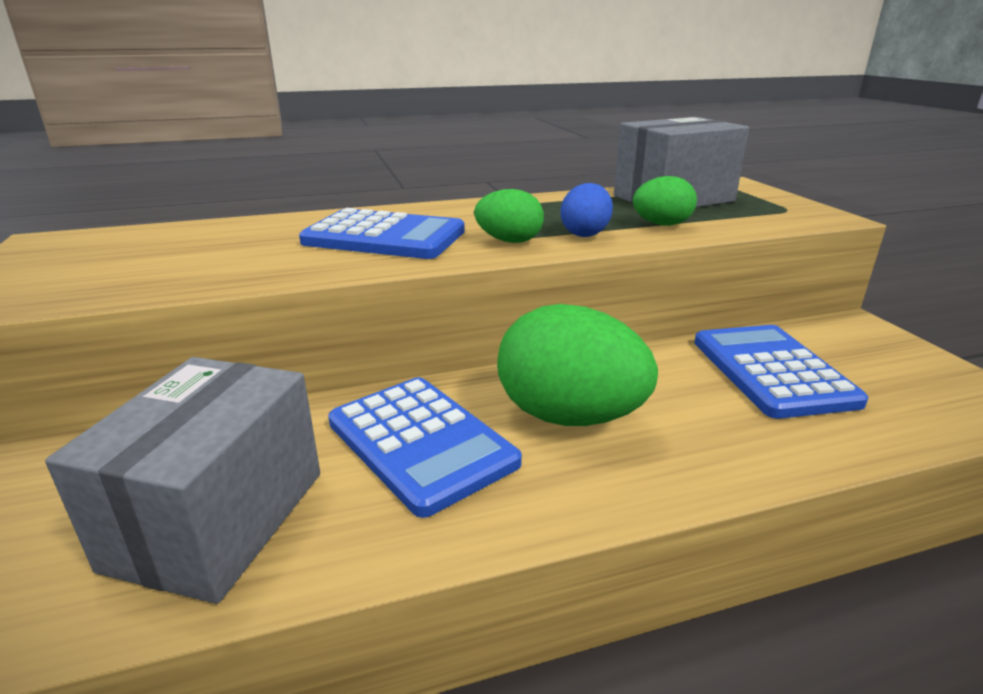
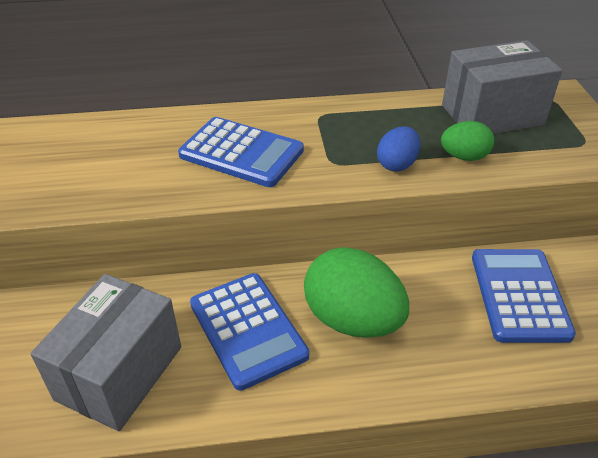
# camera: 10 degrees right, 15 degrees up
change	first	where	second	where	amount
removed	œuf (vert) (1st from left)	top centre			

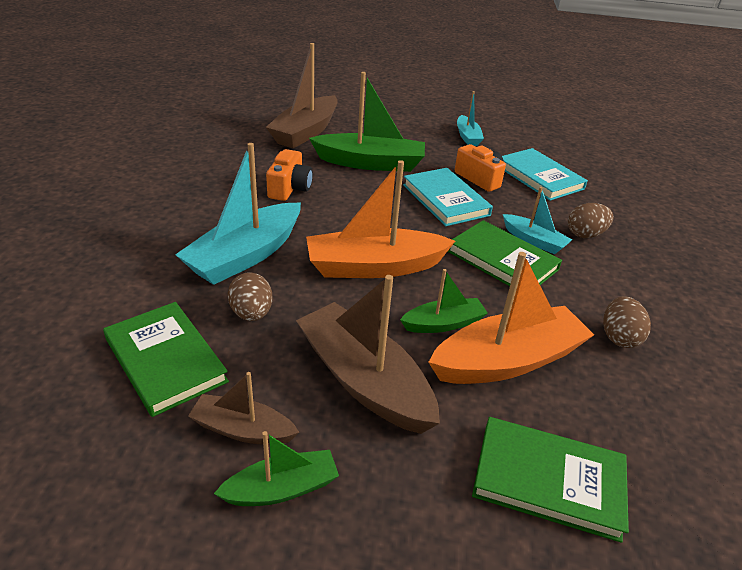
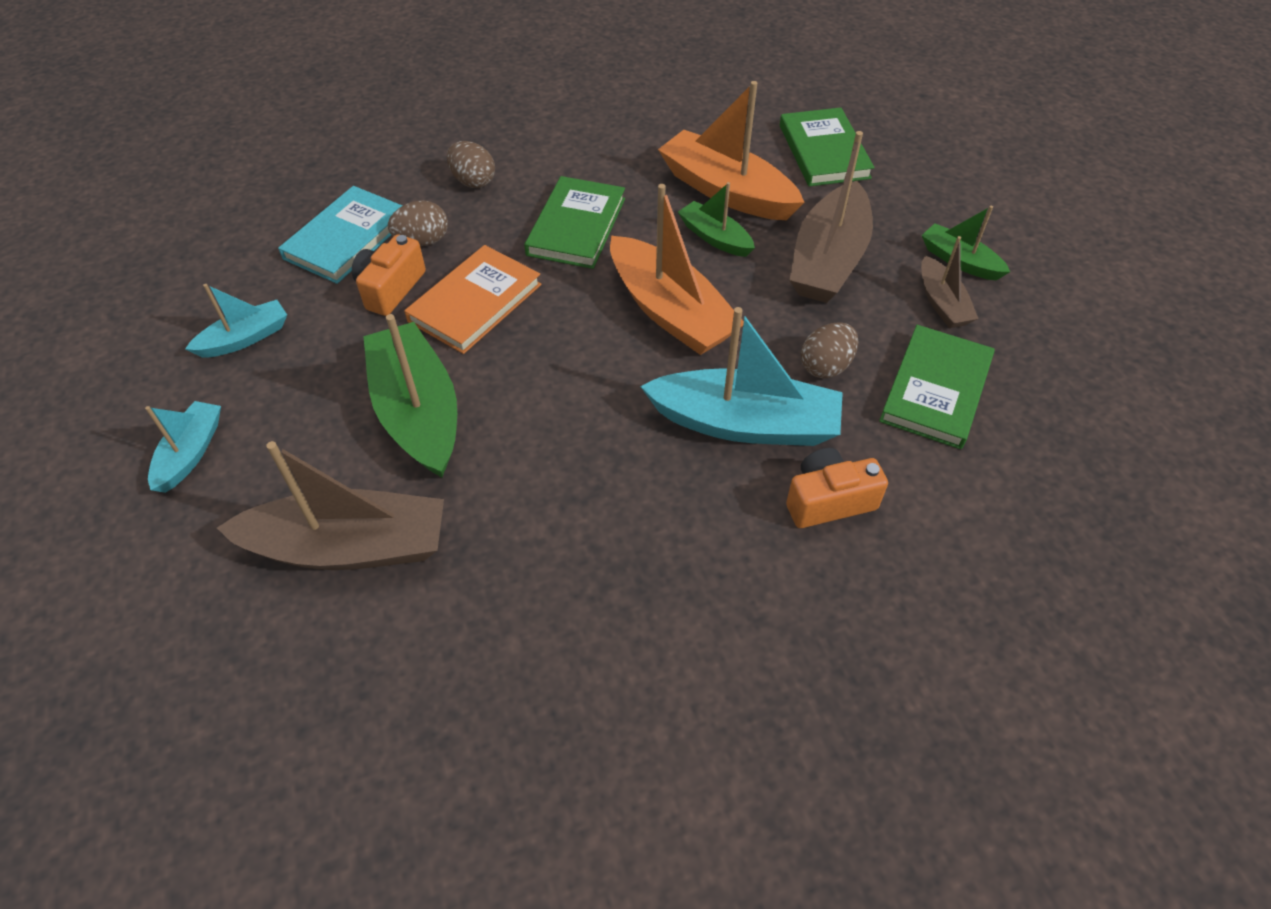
# camera: 115 degrees left, 15 degrees up
change	first	where	second	where	amount
moved	appareil photo (orange) (1st from left in the first image)	top centre	appareil photo (orange) (2nd from left)	centre	
recoloured	livre (turquoise) (1st from left)	centre	livre (orange)	top centre	
moved	bateau (turquoise) (3rd from left in the first image)	middle right	bateau (turquoise) (1st from left)	middle left	
moved	œuf (marron) (3rd from left in the first image)	middle right	œuf (marron) (1st from left)	top left	

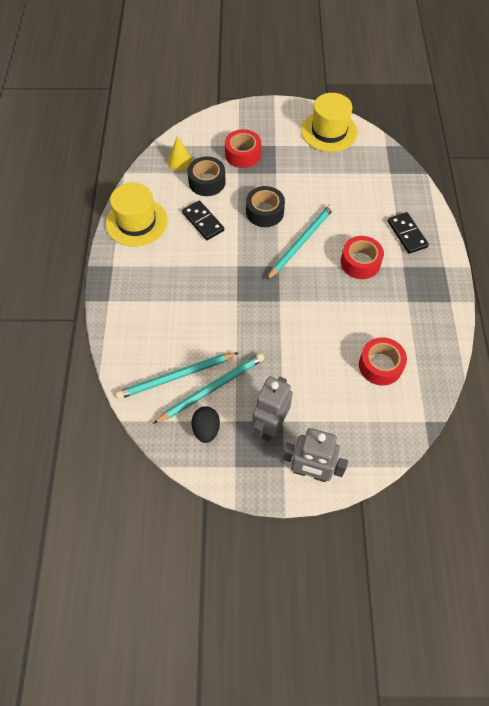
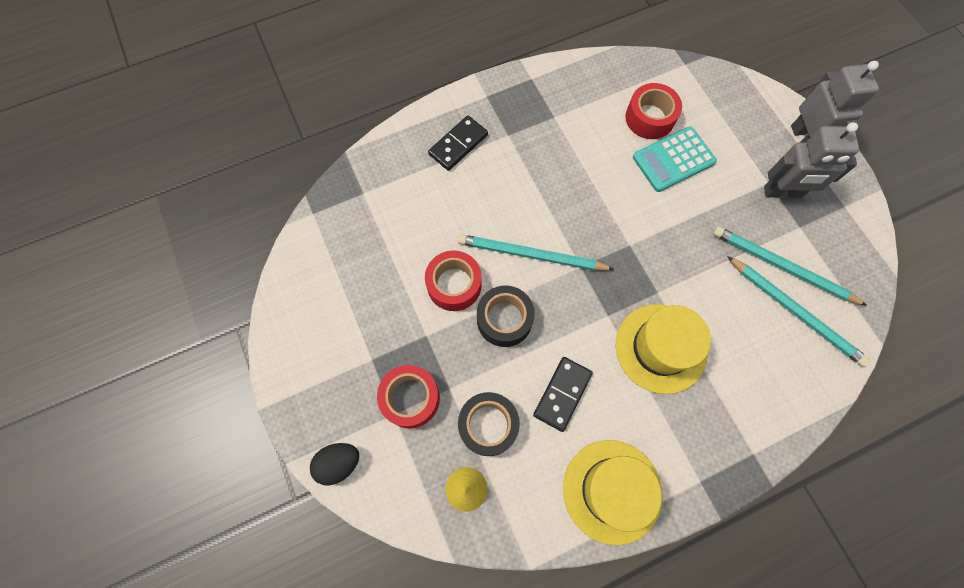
# camera: 115 degrees left, 10 degrees up
change	first	where	second	where	amount
moved	chapeau (jaune) (2nd from left)	top right		middle right	
moved	ruban adhésif (rouge) (2nd from left)	middle right		centre	
moved	œuf (noir)	centre		bottom centre	
added			calculatrice (turquoise)	top right	

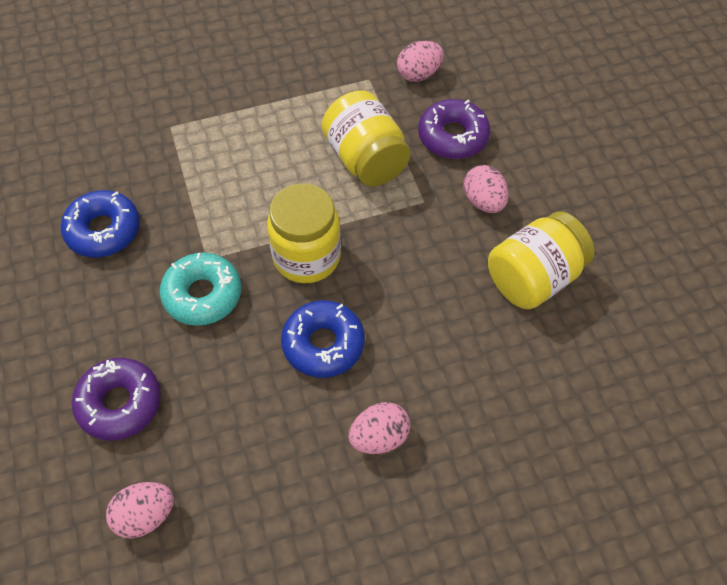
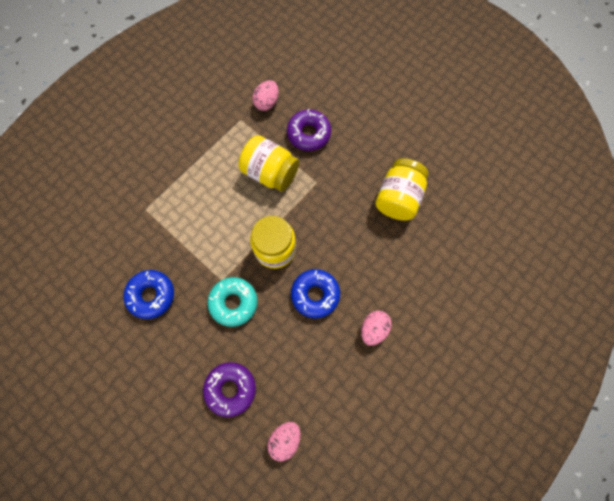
# camera: 30 degrees left, 15 degrees up
change	first	where	second	where	amount
removed	œuf (rose) (4th from left)	top right			

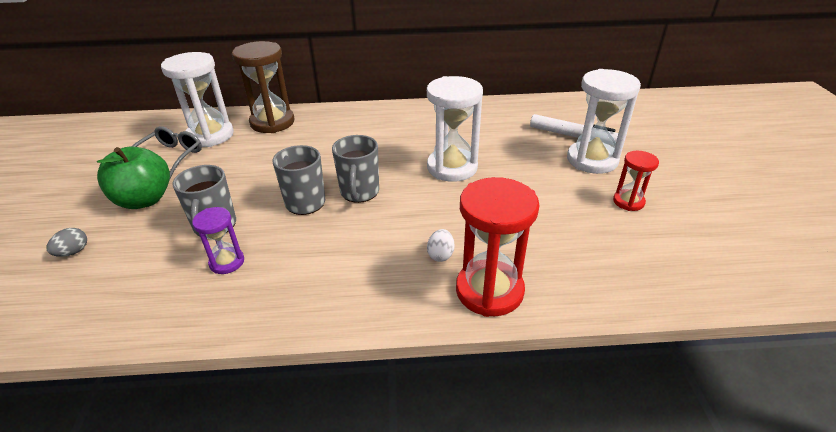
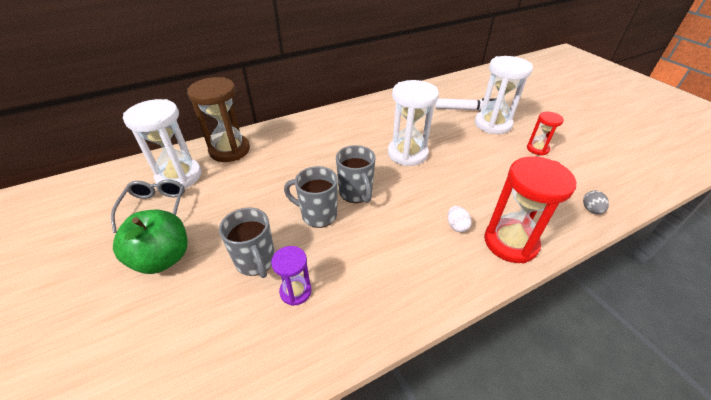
# camera: 25 degrees left, 5 degrees up
change	first	where	second	where	amount
moved	œuf (gris)	middle left		middle right	

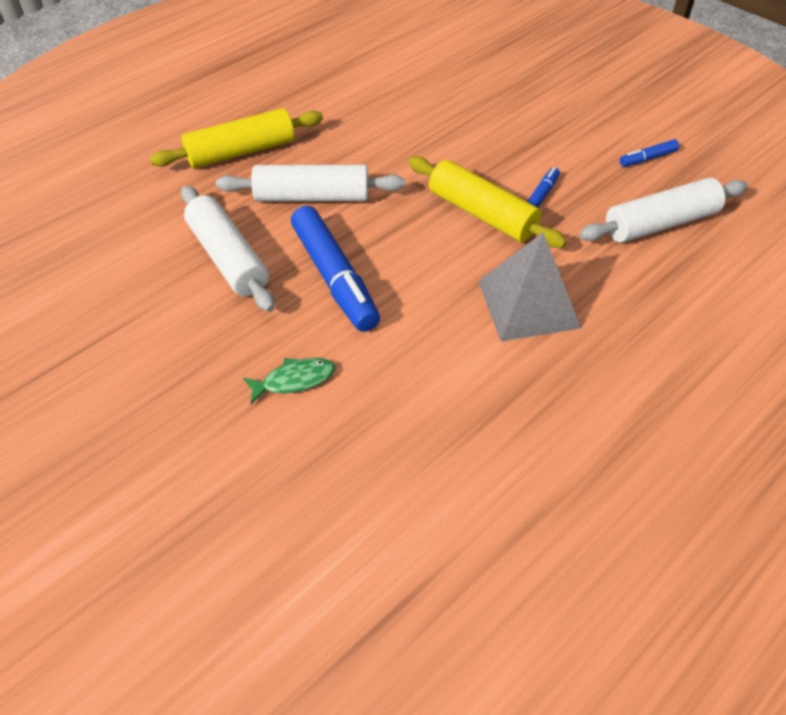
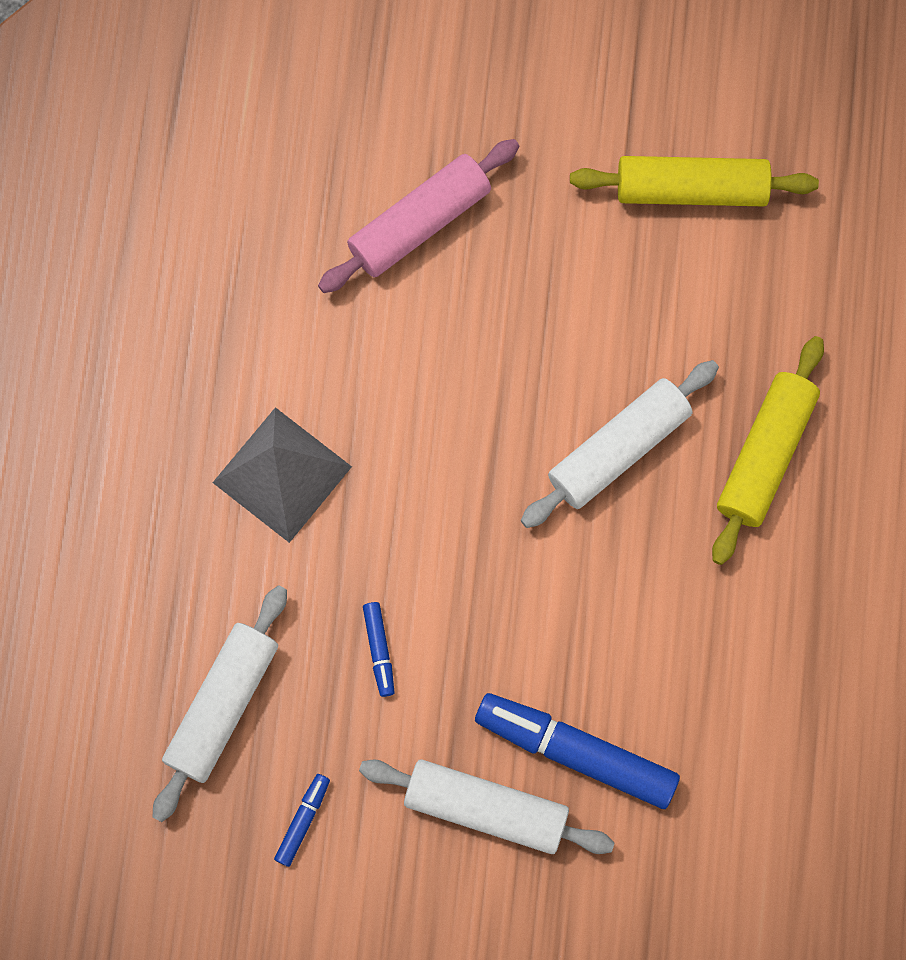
# camera: 140 degrees right, 25 degrees up
change	first	where	second	where	amount
moved	rouleau à pâtisserie (jaune) (2nd from left in the first image)	top centre	rouleau à pâtisserie (jaune) (1st from left)	top right	
moved	rouleau à pâtisserie (blanc) (1st from left in the first image)	middle left	rouleau à pâtisserie (blanc) (2nd from left)	bottom centre	
moved	feutre (bleu) (1st from left in the first image)	centre	feutre (bleu) (3rd from left)	bottom centre	
replaced	poisson (vert)	centre	rouleau à pâtisserie (rose)	top centre	

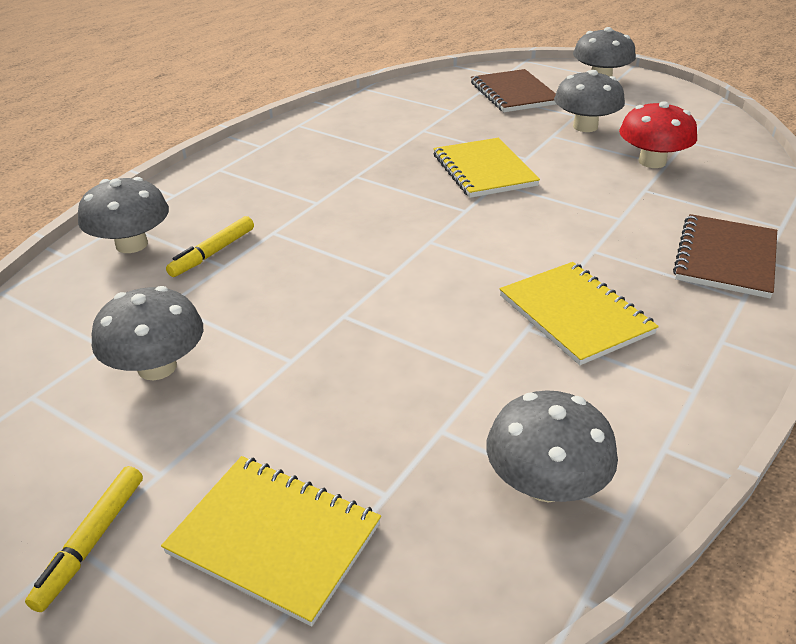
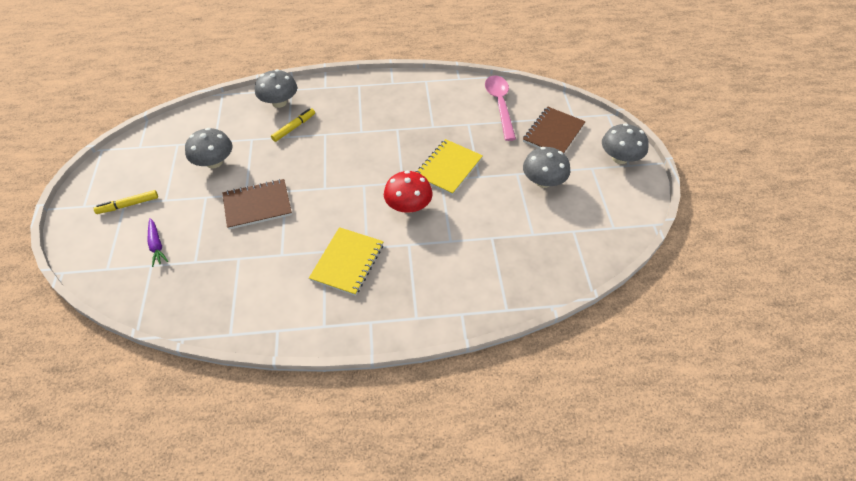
# camera: 50 degrees right, 15 degrees up
change	first	where	second	where	amount
moved	champignon (rouge)	top right		centre	
moved	carnet (marron) (2nd from left in the first image)	middle right	carnet (marron) (1st from left)	middle left	
turned	feutre (jaune) (2nd from left)	middle left		top centre	135 degrees clockwise
removed	champignon (gris) (3rd from left)	bottom right			
replaced	carnet (jaune) (1st from left)	bottom centre	carotte (violet)	middle left	
added			cuillère (rose)	top centre	

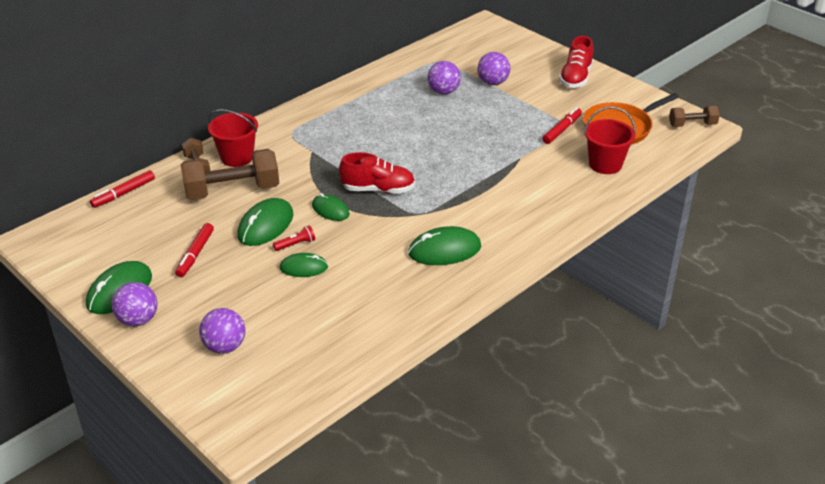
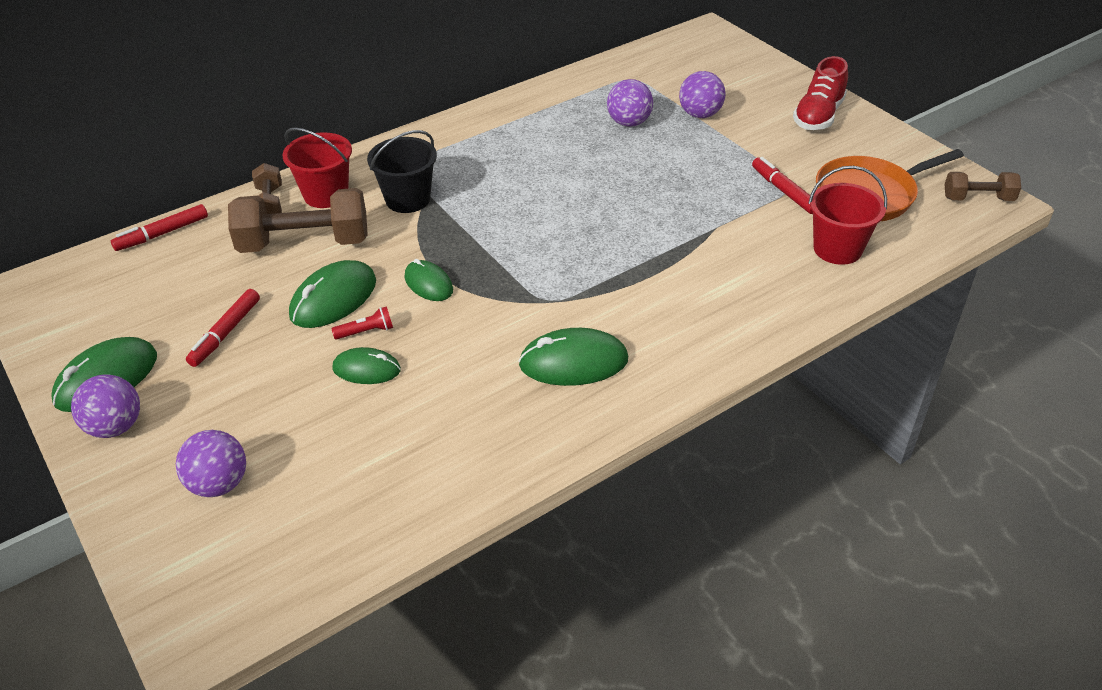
# camera: 10 degrees right, 5 degrees up
change	first	where	second	where	amount
turned	feutre (rouge) (3rd from left)	top right		top right	75 degrees counterclockwise
removed	chaussure (rouge) (1st from left)	centre			
added			seau (noir)	top centre	

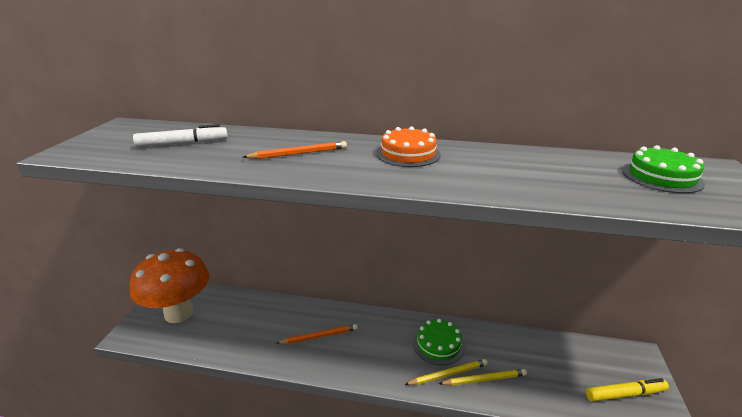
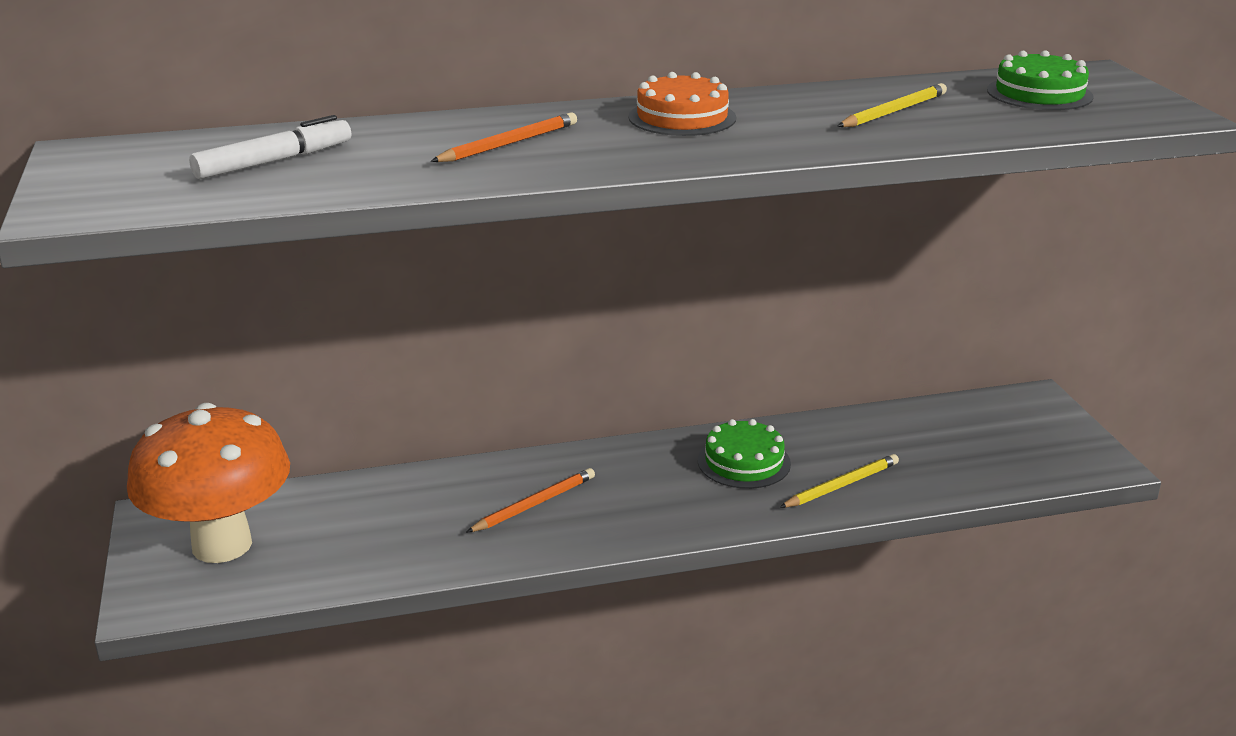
# camera: 25 degrees left, 0 degrees up
change	first	where	second	where	amount
moved	crayon (jaune) (1st from left in the first image)	bottom centre	crayon (jaune) (2nd from left)	top right	
removed	feutre (jaune)	bottom right			

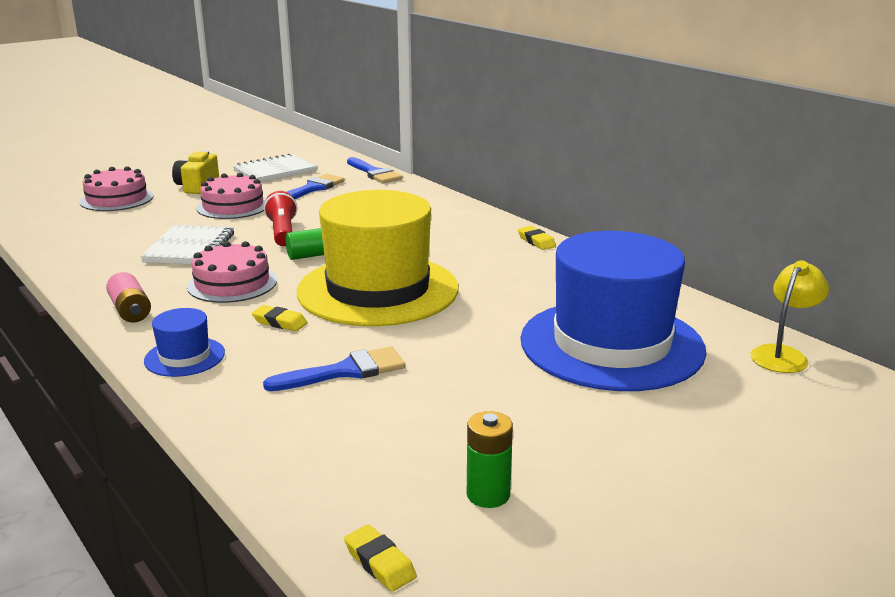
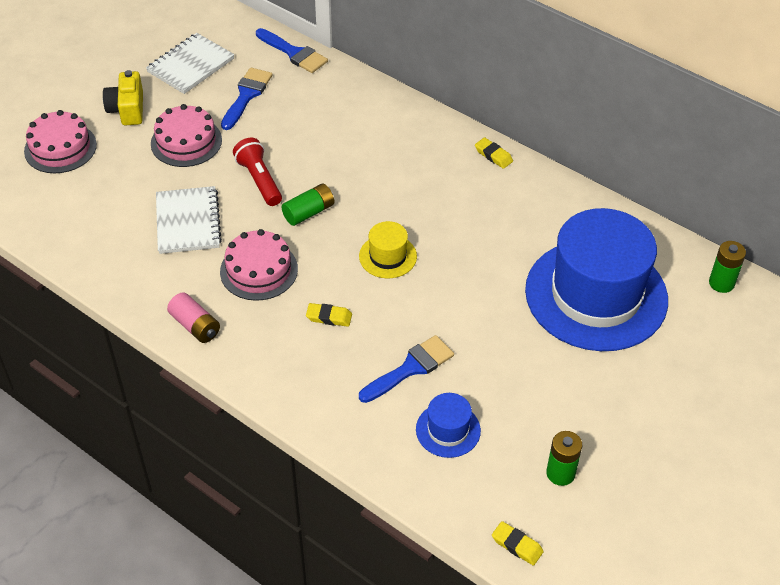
# camera: 15 degrees left, 25 degrees up
change	first	where	second	where	amount
resized	chapeau (jaune)	centre		centre	x0.42
replaced	lampe (jaune)	middle right	pile (vert) (3rd from left)	middle right	
moved	chapeau (bleu) (1st from left)	middle left		bottom centre	

